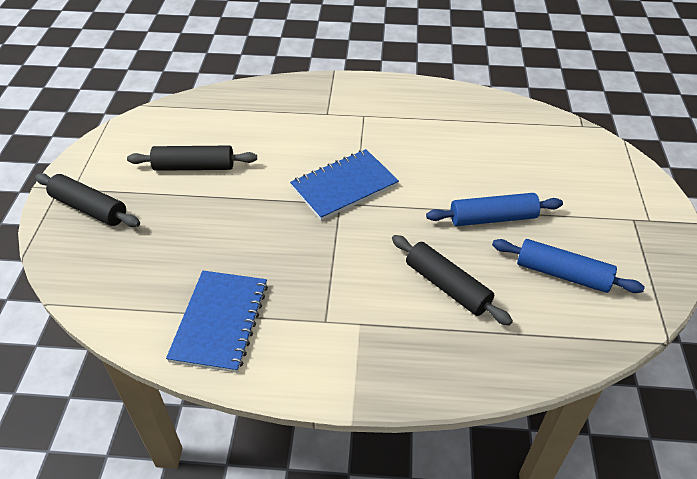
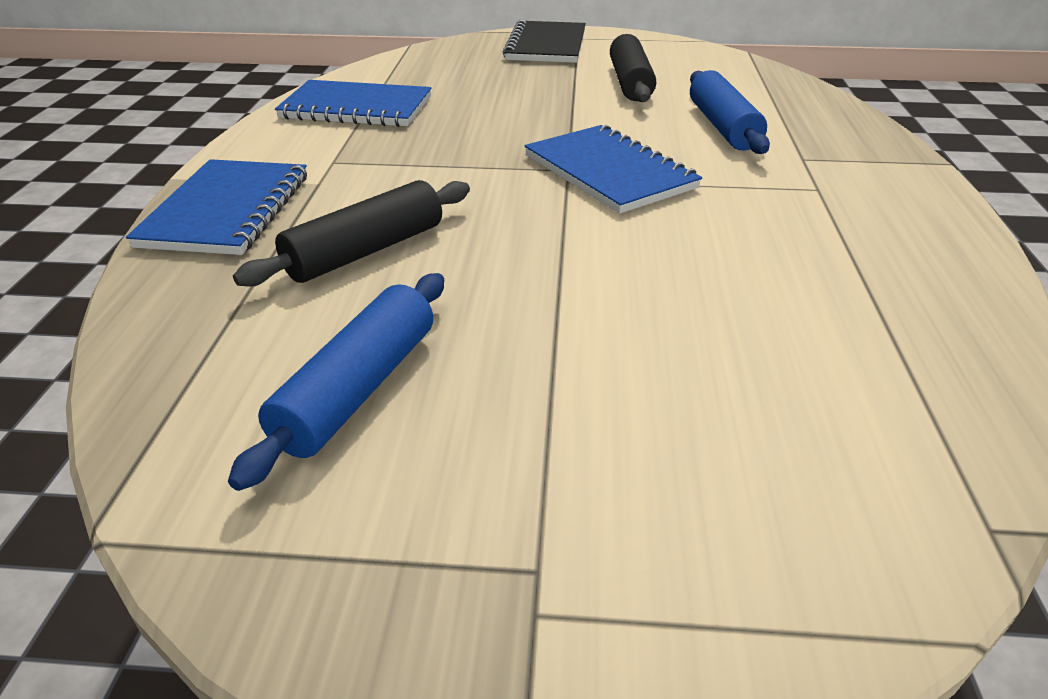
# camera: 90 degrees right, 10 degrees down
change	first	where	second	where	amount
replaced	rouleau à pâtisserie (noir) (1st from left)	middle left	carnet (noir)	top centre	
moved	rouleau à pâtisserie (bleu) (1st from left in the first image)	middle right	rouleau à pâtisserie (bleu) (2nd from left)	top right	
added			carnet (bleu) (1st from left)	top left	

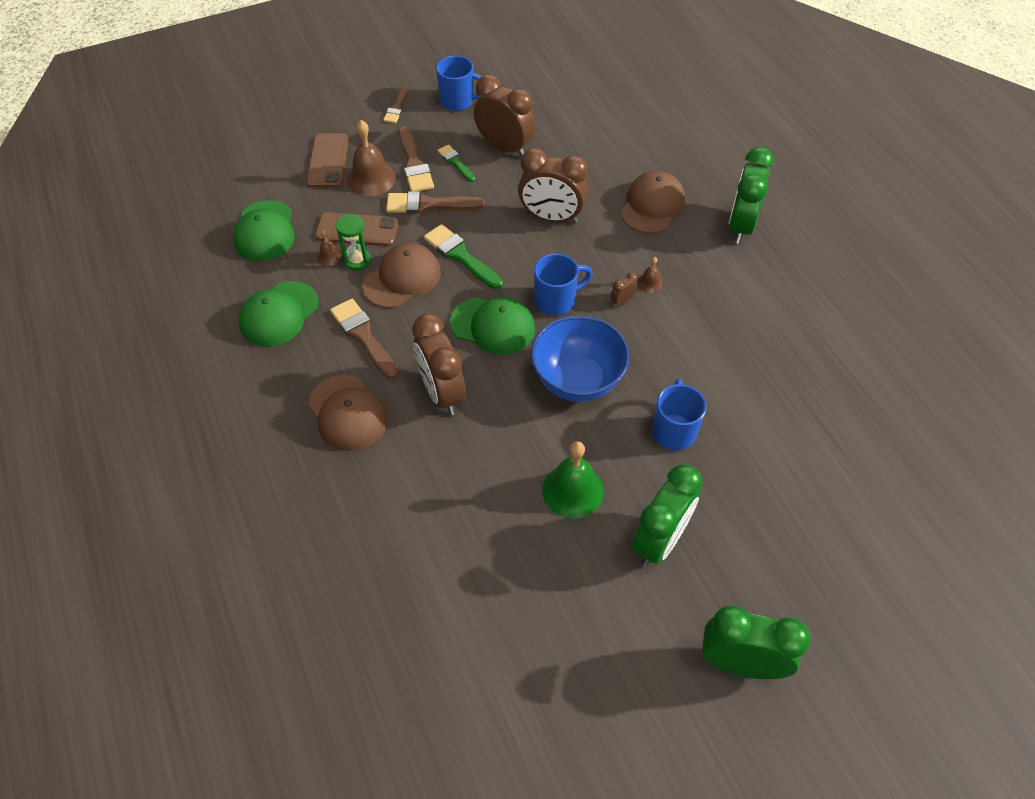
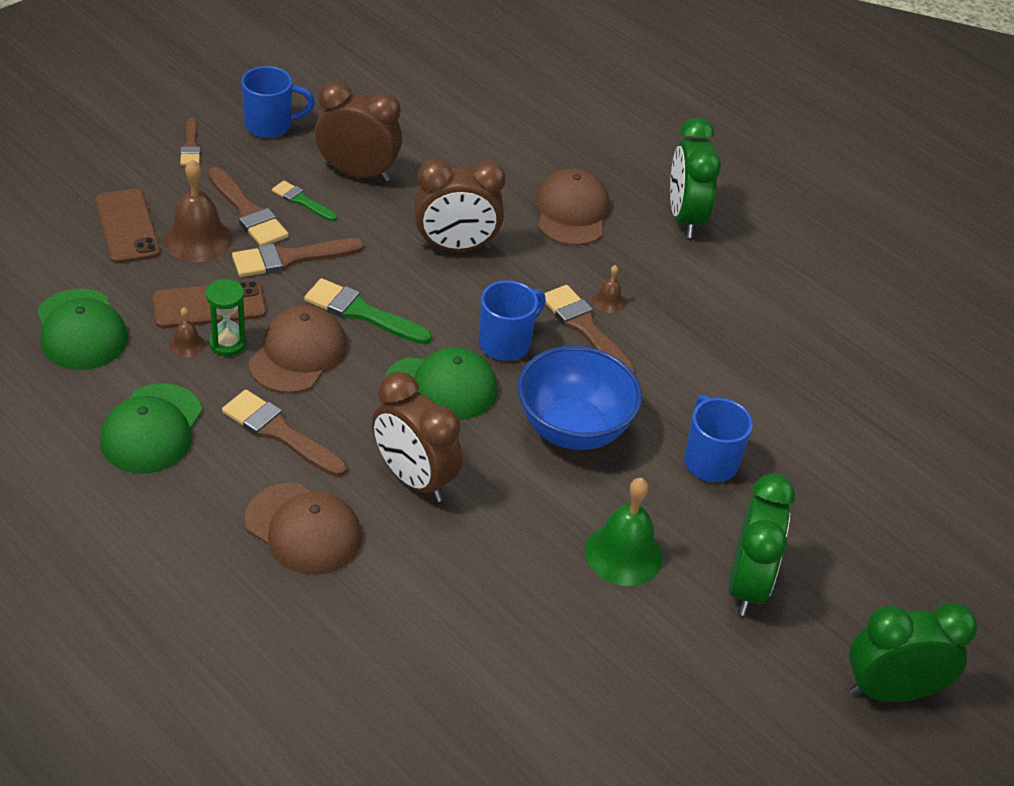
# camera: 25 degrees left, 10 degrees down
change	first	where	second	where	amount
replaced	réveil (marron) (4th from left)	centre	pinceau (marron) (5th from left)	centre	

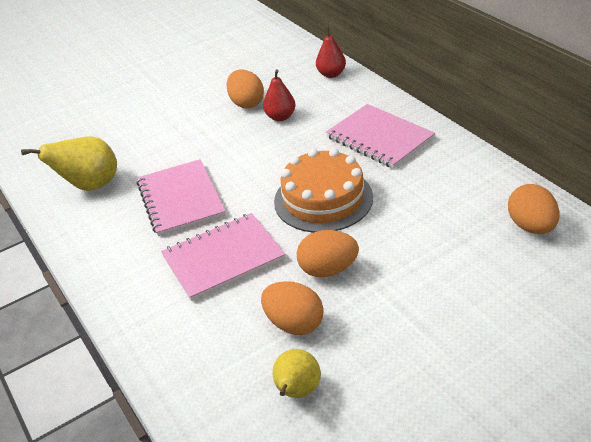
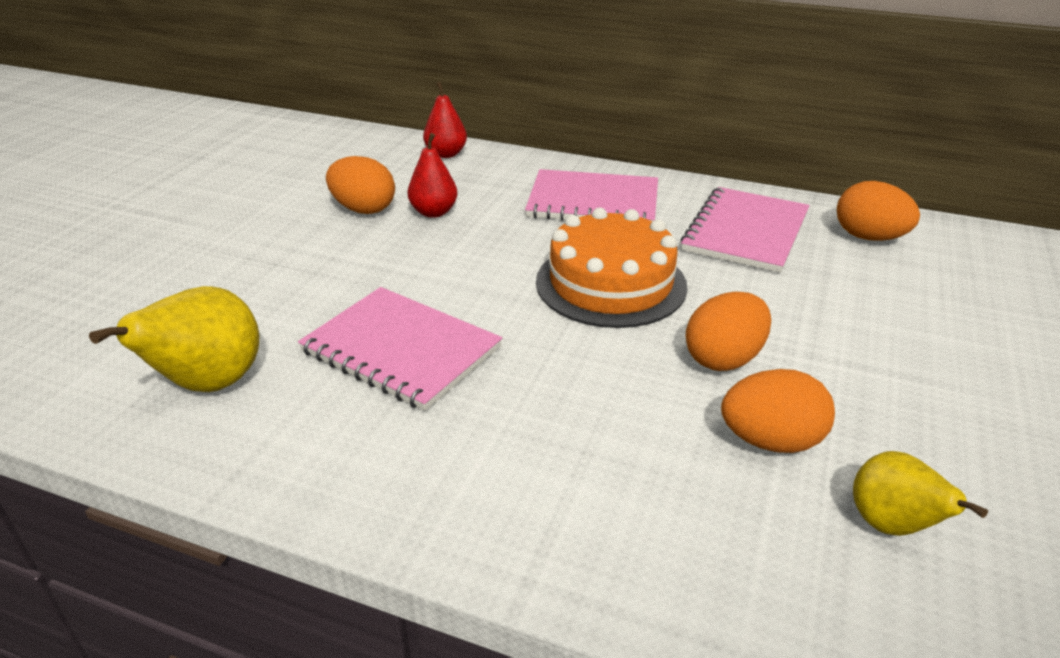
# camera: 40 degrees left, 5 degrees down
change	first	where	second	where	amount
moved	carnet (rose) (2nd from left in the first image)	centre	carnet (rose) (3rd from left)	middle right	

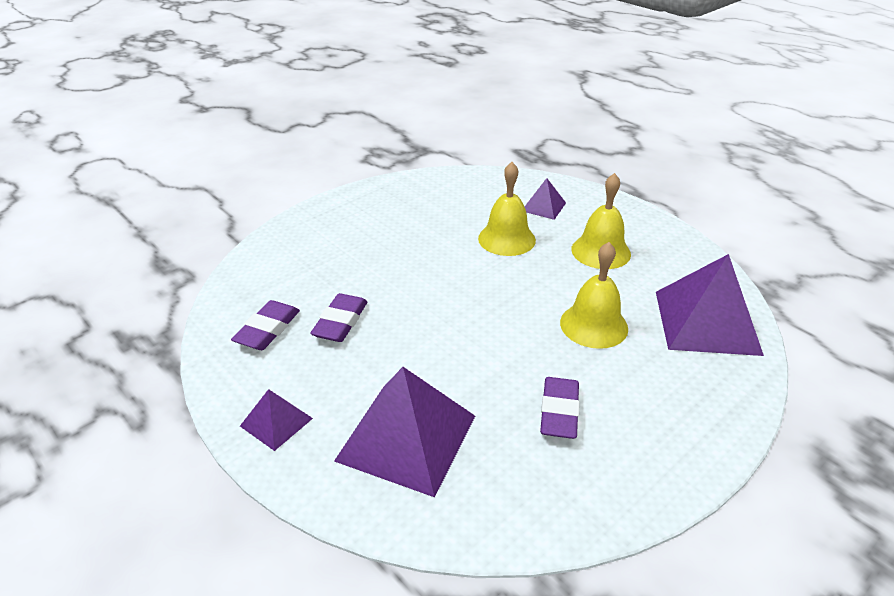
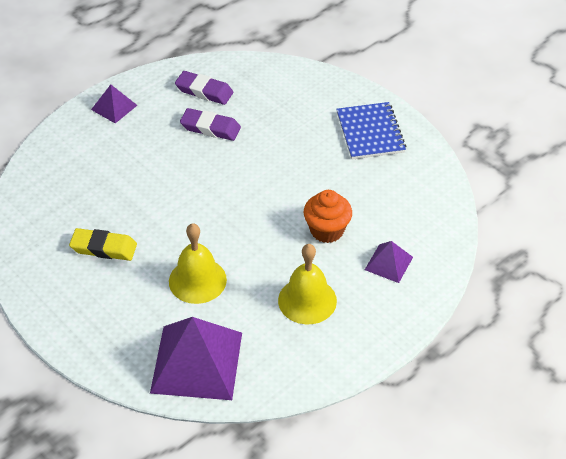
# camera: 90 degrees right, 10 degrees up
change	first	where	second	where	amount
replaced	cloche (jaune) (1st from left)	centre	muffin (orange)	centre	
removed	pyramide (violet) (2nd from left)	bottom centre			
recoloured	gomme (violet) (3rd from left)	bottom centre	gomme (jaune)	middle left	
added			carnet (bleu)	top centre	

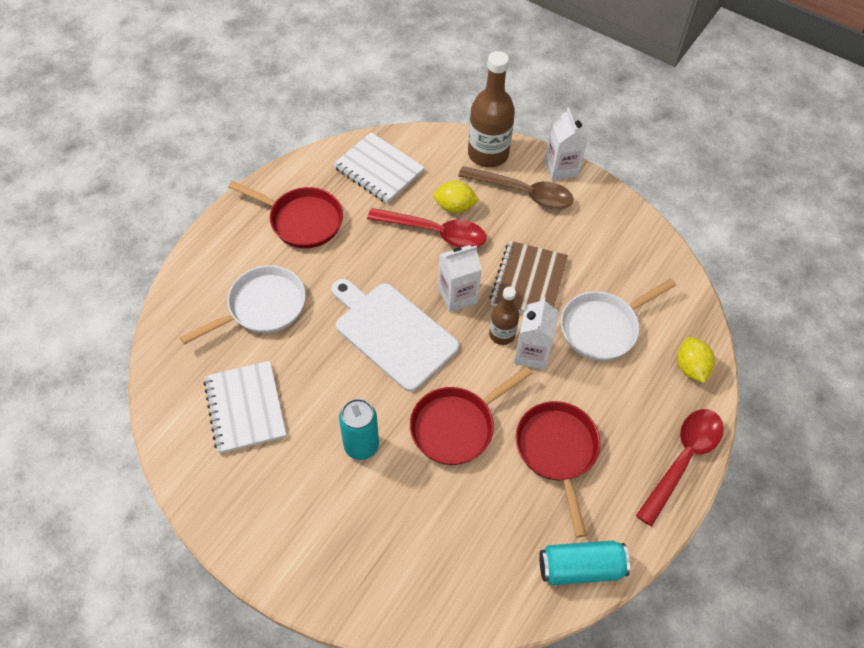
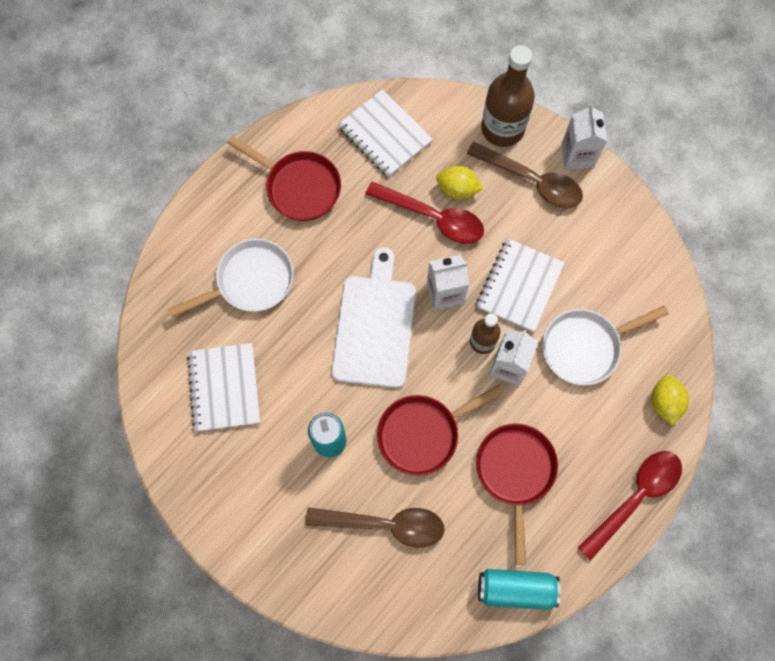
# camera: 10 degrees right, 15 degrees up
change	first	where	second	where	amount
recoloured	carnet (marron)	centre	carnet (blanc) (3rd from left)	middle right	
turned	planche à découper (blanc)	centre		centre	45 degrees clockwise
added			cuillère (marron) (1st from left)	bottom centre	

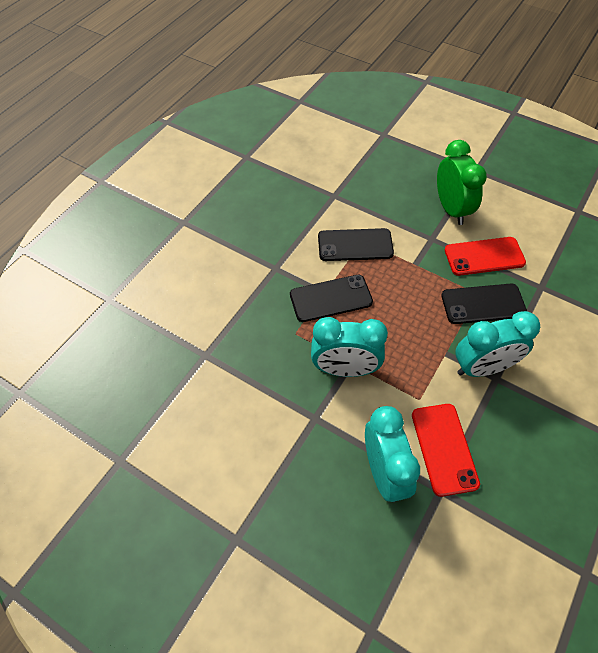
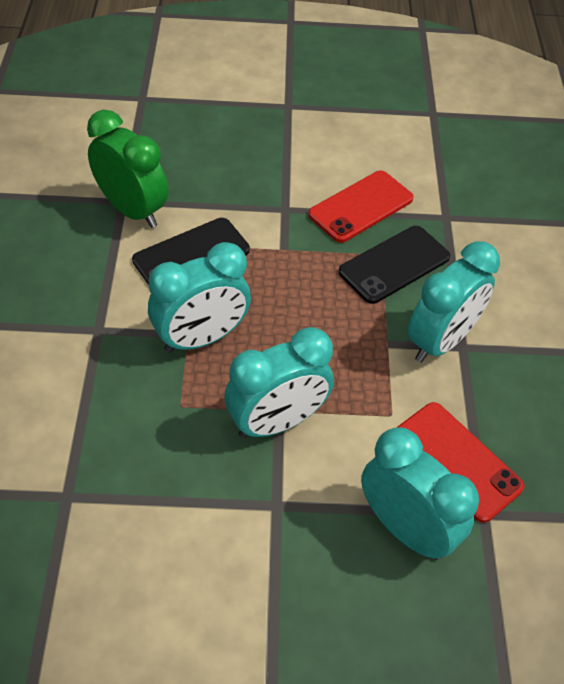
# camera: 35 degrees left, 5 degrees down
change	first	where	second	where	amount
moved	réveil (vert)	top right		top left	
replaced	téléphone (noir) (1st from left)	centre	réveil (turquoise) (1st from left)	centre	

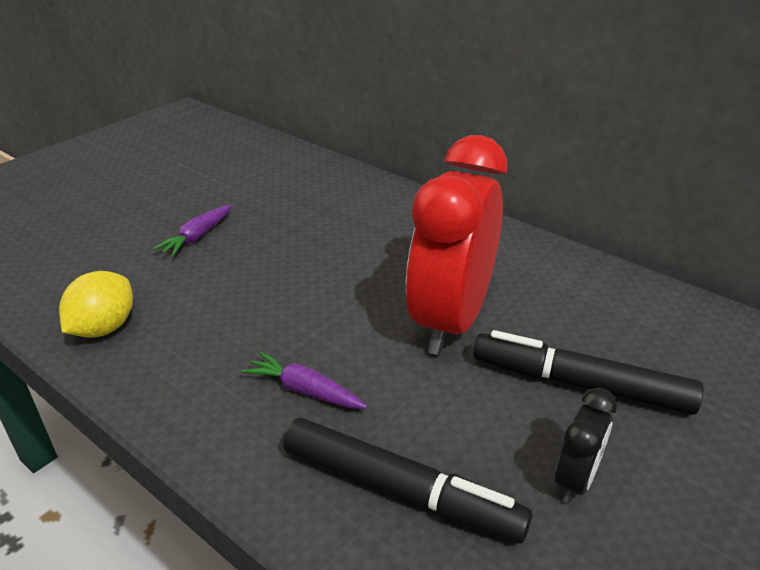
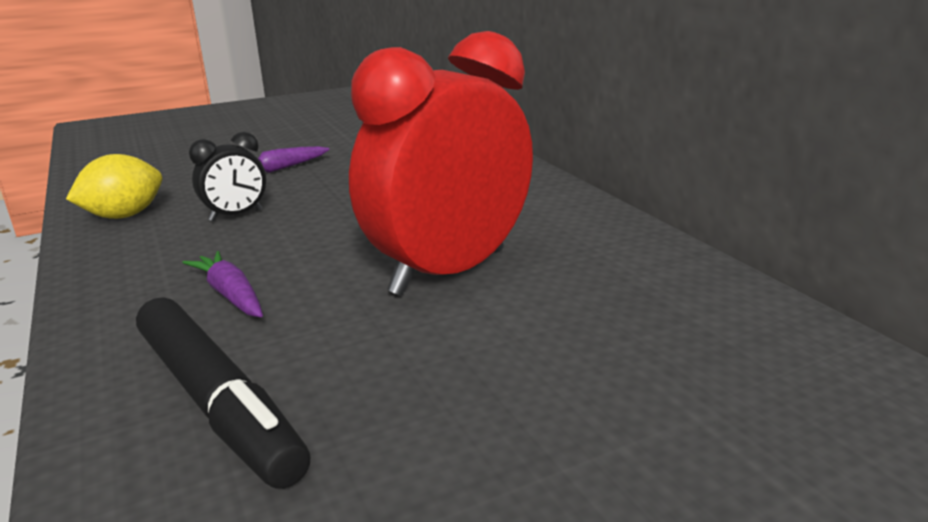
# camera: 25 degrees right, 10 degrees down
change	first	where	second	where	amount
removed	feutre (noir) (2nd from left)	middle right			
moved	réveil (noir)	bottom right		middle left	

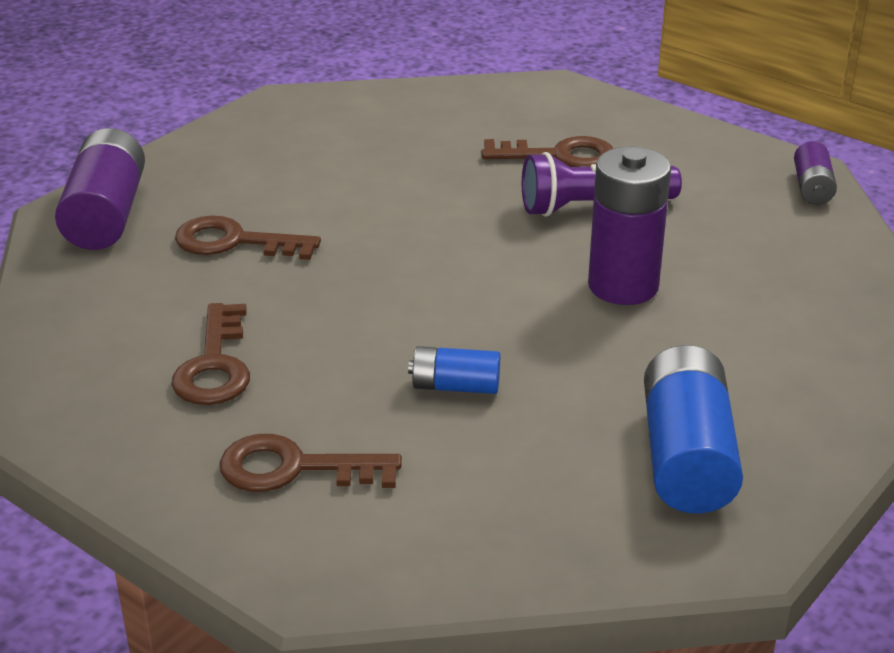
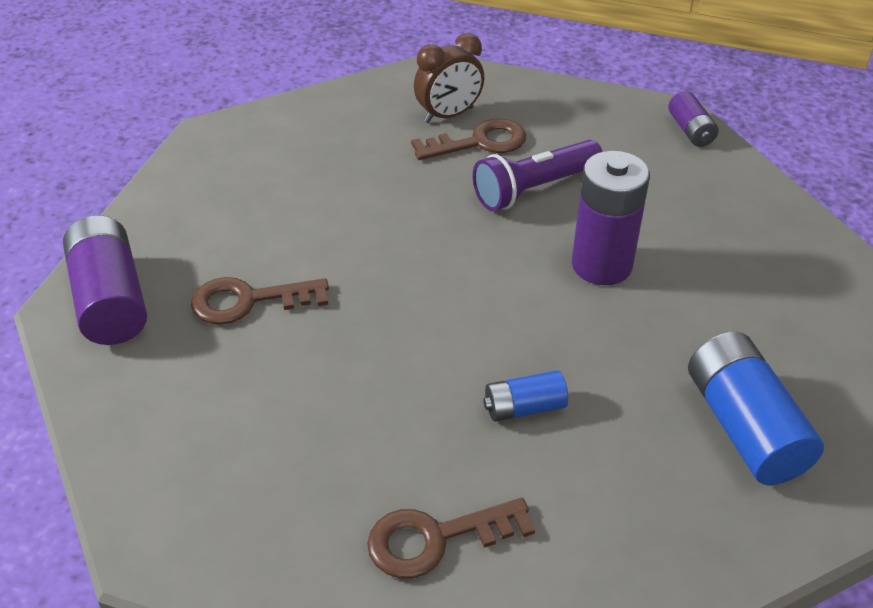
# camera: 20 degrees left, 10 degrees up
change	first	where	second	where	amount
removed	clé (marron) (1st from left)	middle left			
added			réveil (marron)	top centre	

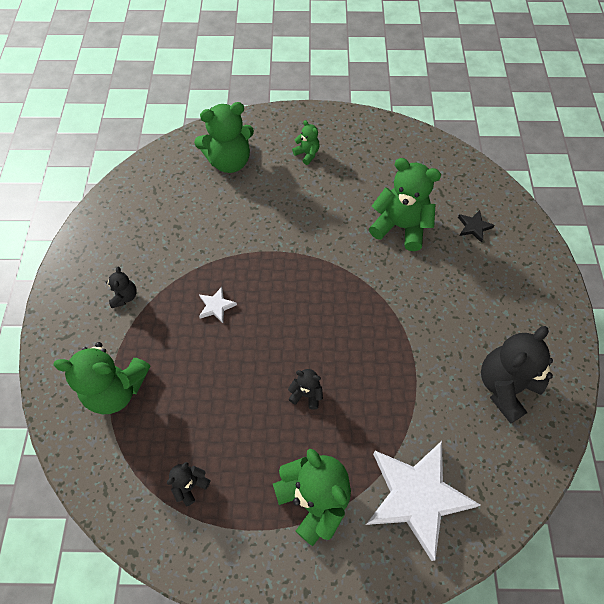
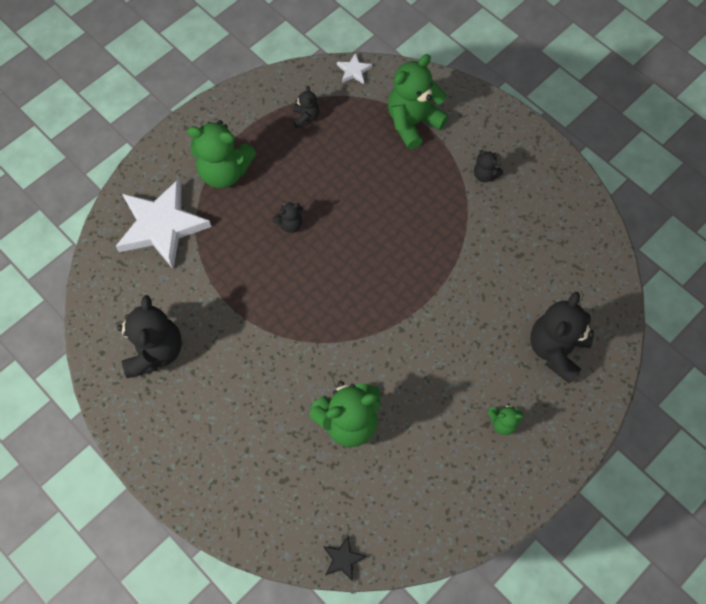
# camera: 135 degrees right, 5 degrees up
change	first	where	second	where	amount
recoloured	ours en peluche (vert) (2nd from left)	top centre	ours en peluche (noir) (5th from left)	middle right	
moved	étoile (noir)	middle right		bottom centre	
moved	étoile (blanc) (1st from left in the first image)	centre	étoile (blanc) (2nd from left)	top centre	

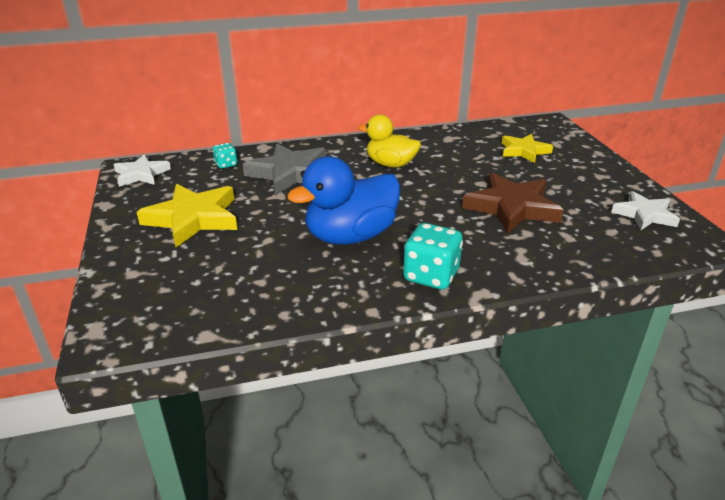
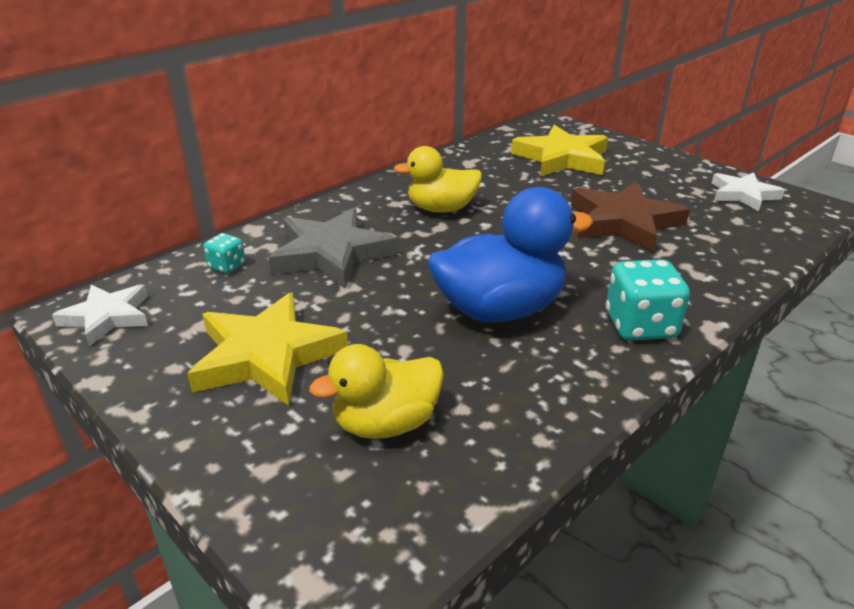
# camera: 30 degrees left, 0 degrees up
change	first	where	second	where	amount
resized	étoile (jaune) (2nd from left)	top right		top centre	x1.58
turned	canard (bleu)	centre		centre	135 degrees counterclockwise
added			canard (jaune) (1st from left)	centre	

